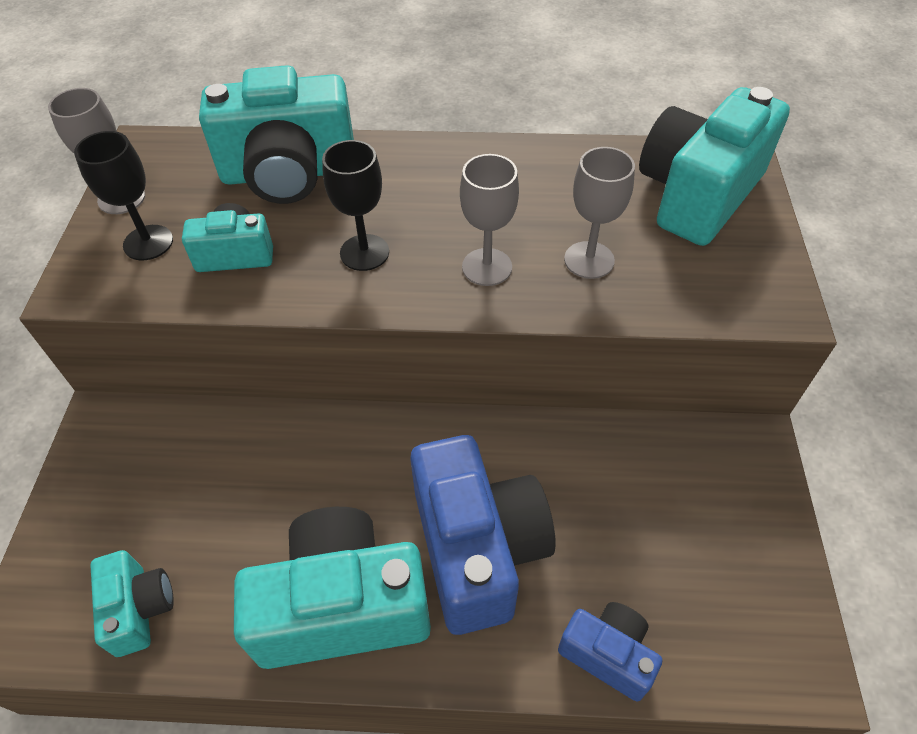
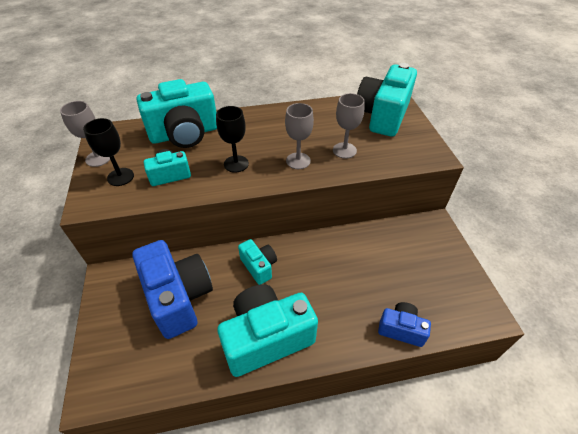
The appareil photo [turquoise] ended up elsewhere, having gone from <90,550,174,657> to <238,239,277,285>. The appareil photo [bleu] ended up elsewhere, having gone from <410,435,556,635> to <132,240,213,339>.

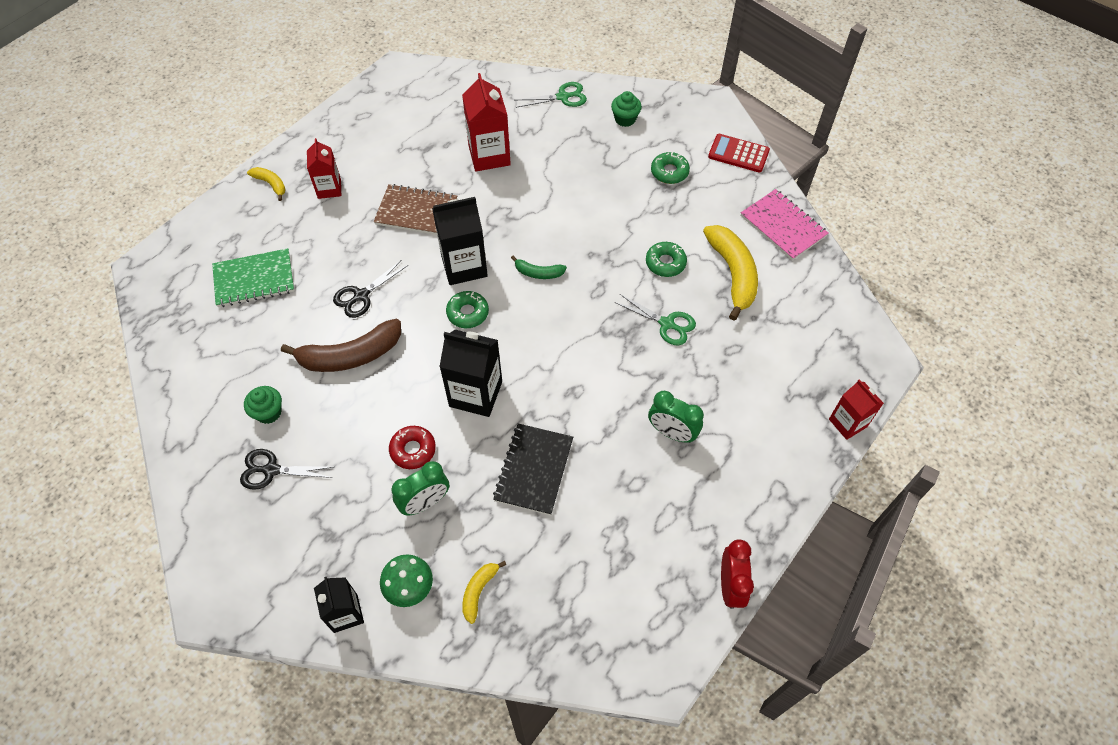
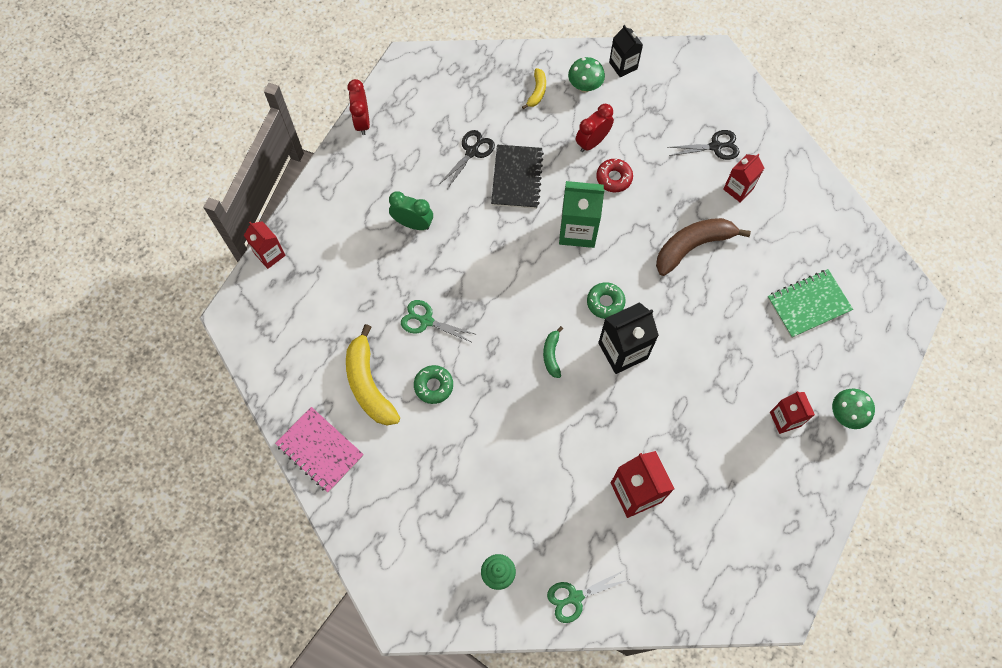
The second view lost the carnet [marron] at <374,184,457,235>. The second view lost the beignet [vert] at <651,152,690,184>. The second view lost the calculatrice [rouge] at <708,134,770,173>. The ciseaux [noir] ended up elsewhere, having gone from <333,260,408,318> to <441,130,495,189>. Where the muffin [vert] stood at <244,386,282,424>, the brique de lait [rouge] came to stand at <723,154,764,203>. Where the banane [jaune] stood at <247,167,286,201>, the champignon [vert] came to stand at <832,389,875,429>. What was the réveil [vert] at <392,461,449,516> turned into the réveil [rouge] at <576,104,614,152>. What was the brique de lait [noir] at <439,330,502,417> turned into the brique de lait [vert] at <559,181,605,248>. The banane [vert] at <511,256,567,279> ended up facing another way, 90 degrees counterclockwise from before.

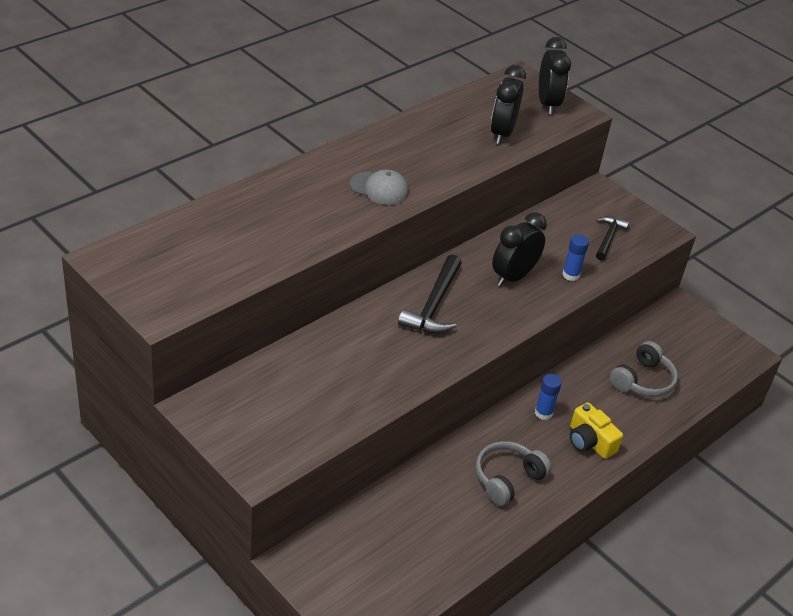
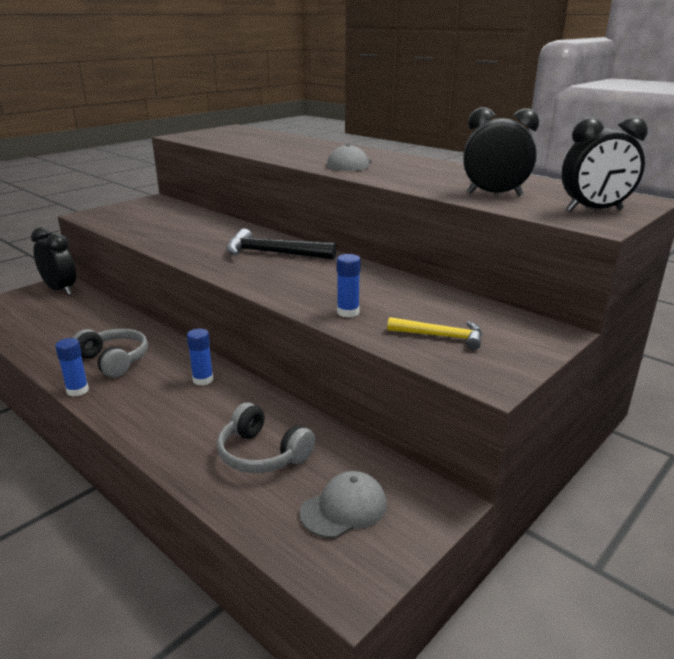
The second view lost the appareil photo [jaune] at <570,402,623,459>. The second view gained the bâton de colle [bleu] at <55,338,89,396>. The second view gained the casquette [gris] at <300,471,387,538>. The réveil [noir] ended up elsewhere, having gone from <492,212,547,286> to <31,227,76,295>. What was the marteau [noir] at <596,216,629,260> turned into the marteau [jaune] at <387,317,482,350>.

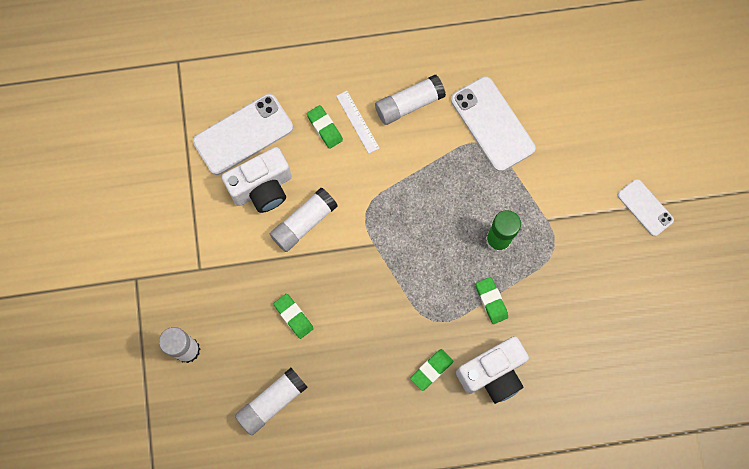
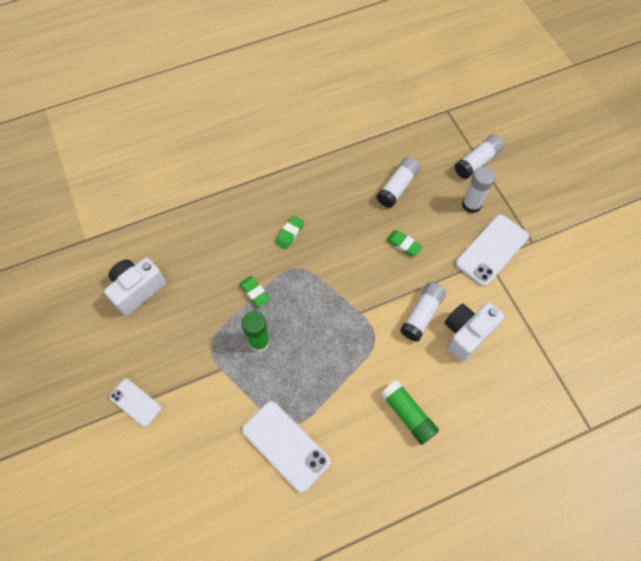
The second view lost the gomme [vert] at <307,105,343,149>. The téléphone [blanc] ended up elsewhere, having gone from <193,94,293,175> to <455,215,529,286>. The bâton de colle [blanc] ended up elsewhere, having gone from <375,75,446,125> to <455,134,504,179>. The appareil photo [blanc] ended up elsewhere, having gone from <456,336,529,404> to <104,257,166,316>. Where the règle [blanc] stood at <336,91,379,154>, the bâton de colle [vert] came to stand at <381,380,439,445>.

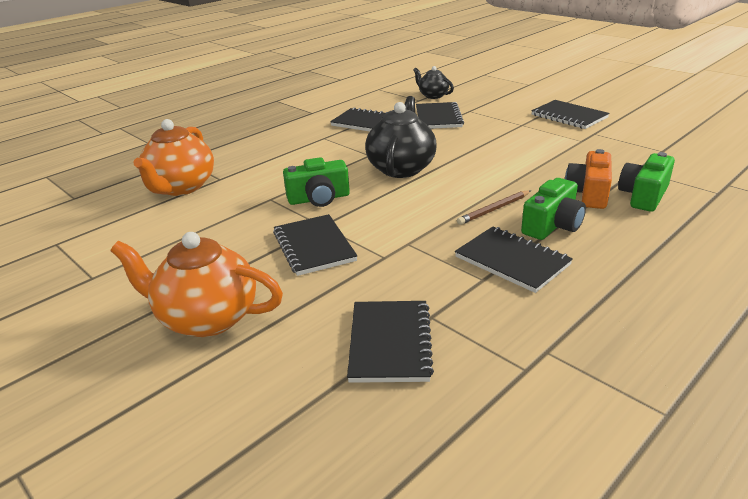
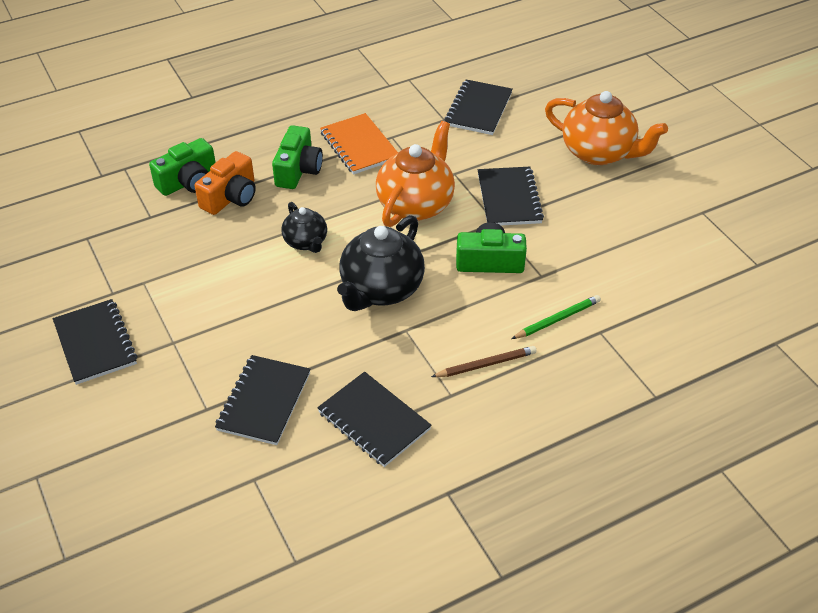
The second view gained the crayon [vert] at <512,295,601,339>. The théière [orange] ended up elsewhere, having gone from <133,119,214,196> to <376,121,455,227>. The théière [noir] ended up elsewhere, having gone from <413,66,454,99> to <281,202,327,253>. The crayon [marron] ended up elsewhere, having gone from <457,190,531,225> to <431,346,536,377>. What was the carnet [noir] at <455,226,573,293> turned into the carnet [orange] at <320,113,398,175>. The appareil photo [vert] at <521,178,586,240> ended up facing another way, 135 degrees clockwise from before.

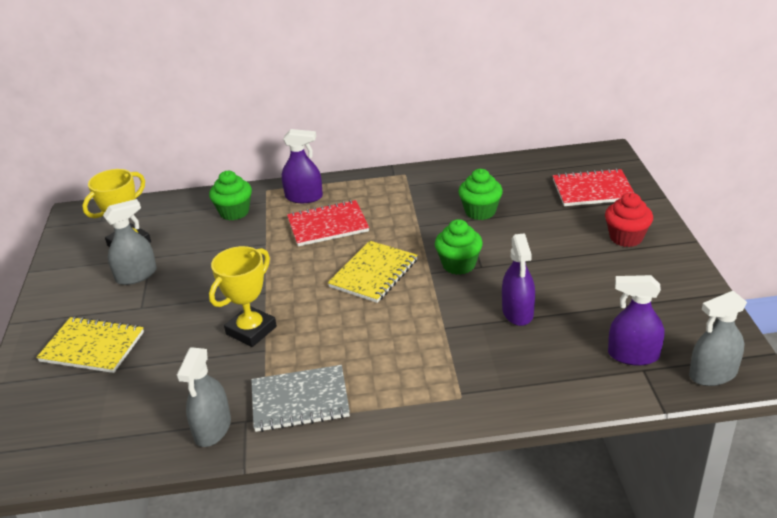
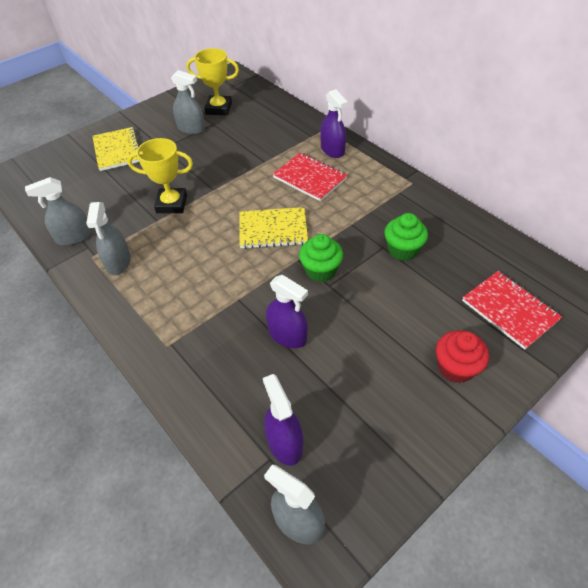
The second view lost the muffin [vert] at <209,171,252,221>. Where the carnet [gris] stood at <251,365,350,432>, the vaporisateur [gris] came to stand at <86,202,131,275>. The vaporisateur [violet] at <502,233,535,326> ended up facing another way, 105 degrees counterclockwise from before.

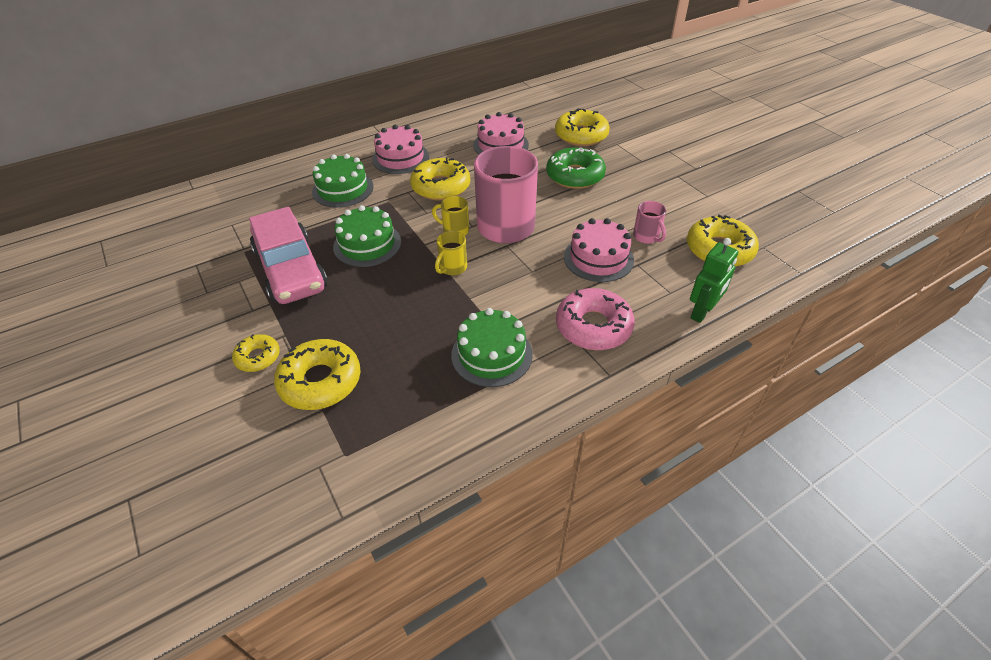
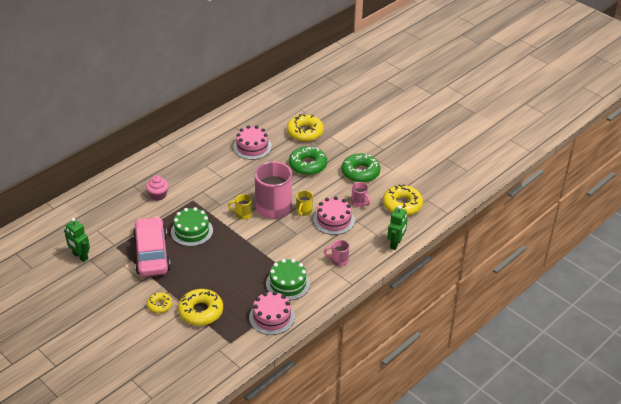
The second view lost the beignet [jaune] at <410,158,470,201>. The second view gained the robot [vert] at <64,218,90,262>. The second view gained the beignet [vert] at <342,153,380,182>. The gâteau [rose] ended up elsewhere, having gone from <372,125,429,174> to <249,291,295,335>. The tasse [jaune] ended up elsewhere, having gone from <435,231,467,275> to <296,190,313,216>. Where the gâteau [vert] stood at <312,154,374,208>, the muffin [rose] came to stand at <146,175,169,201>. Where the beignet [rose] stood at <556,288,635,350>, the tasse [rose] came to stand at <324,240,349,266>. The voiture [rose] at <249,207,327,304> ended up facing another way, 150 degrees counterclockwise from before.

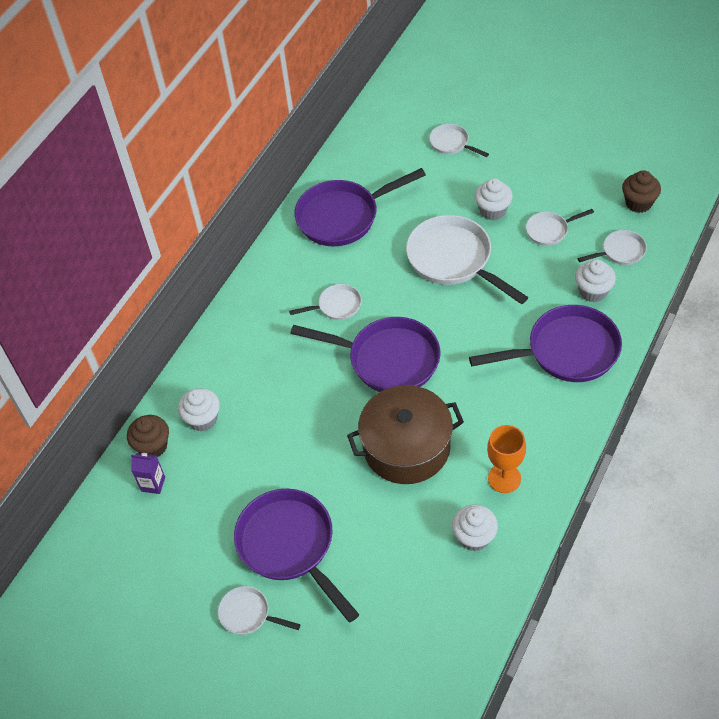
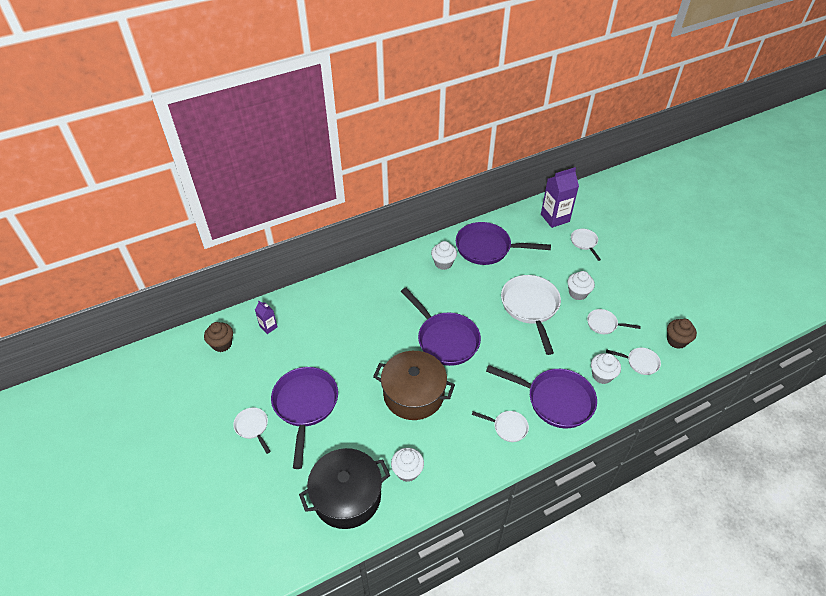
The second view lost the verre à pied [orange] at <487,425,526,493>. The second view gained the marmite [noir] at <299,448,390,529>. The second view gained the brique de lait [violet] at <541,167,579,228>. The muffin [marron] ended up elsewhere, having gone from <127,415,169,457> to <204,322,233,352>. The muffin [blanc] ended up elsewhere, having gone from <178,388,220,431> to <431,241,457,270>. The poêle [blanc] ended up elsewhere, having gone from <289,284,362,320> to <472,411,529,442>.

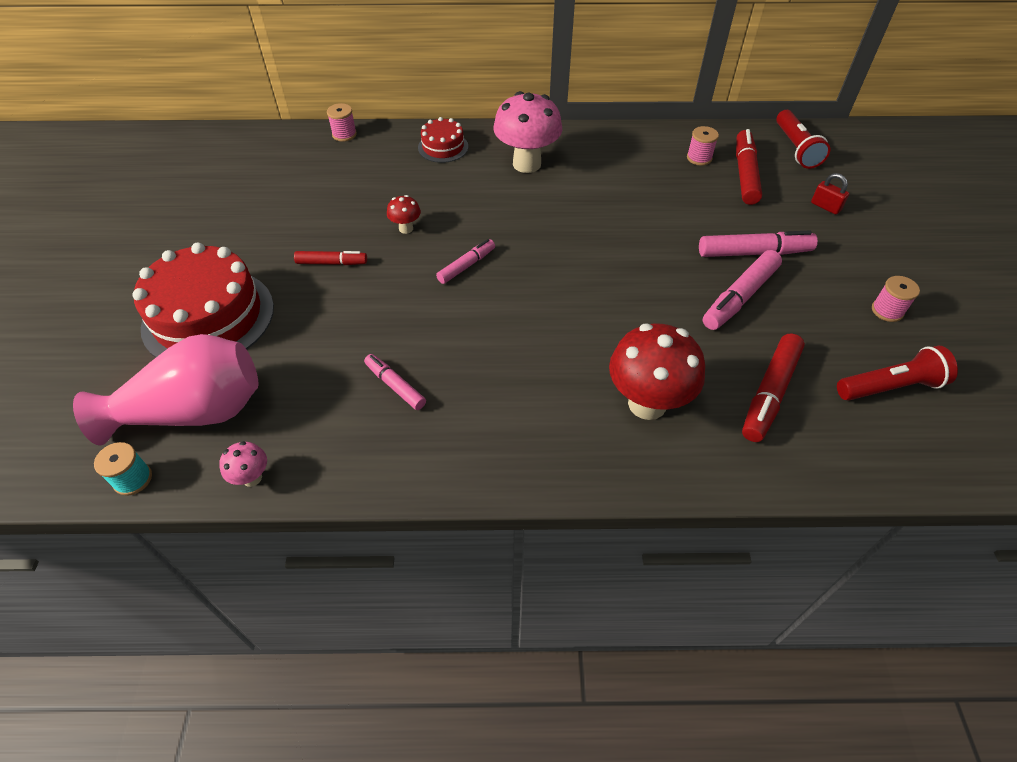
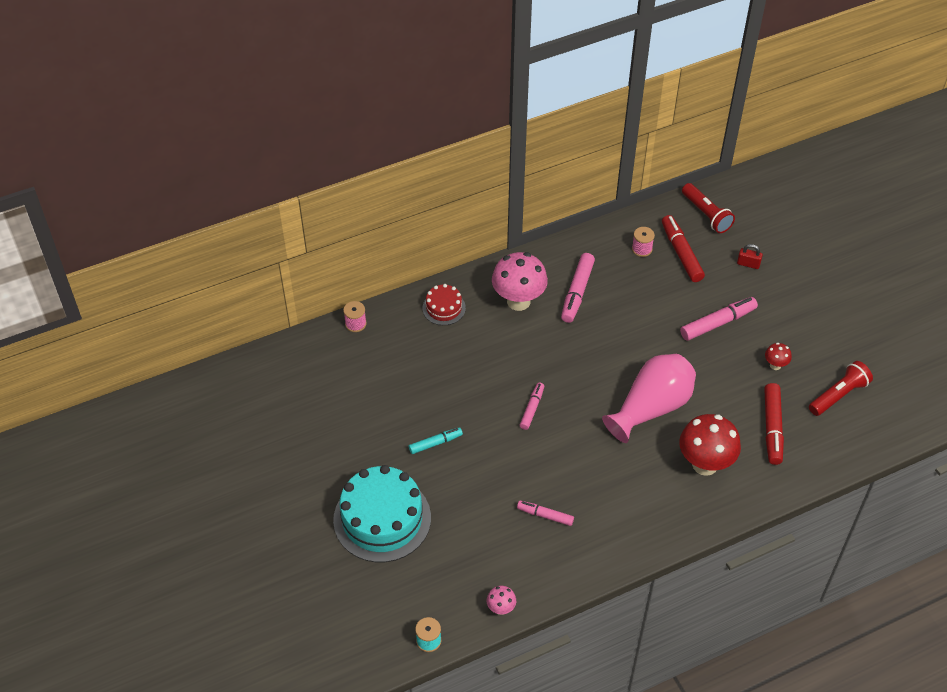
The second view lost the bobine [rose] at <872,276,920,322>. The vase [rose] ended up elsewhere, having gone from <73,334,258,446> to <602,354,696,443>. The champignon [rouge] ended up elsewhere, having gone from <387,195,421,234> to <765,343,792,370>. The feutre [rose] ended up elsewhere, having gone from <703,250,782,330> to <561,253,595,323>. What was the gâteau [rouge] at <132,243,274,357> turned into the gâteau [turquoise] at <333,465,431,562>. What was the feutre [rouge] at <294,251,367,265> turned into the feutre [turquoise] at <409,427,463,454>.

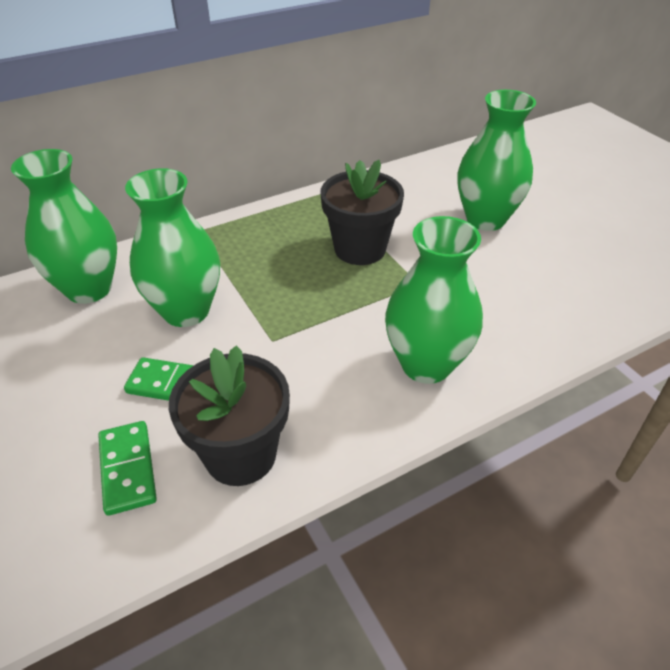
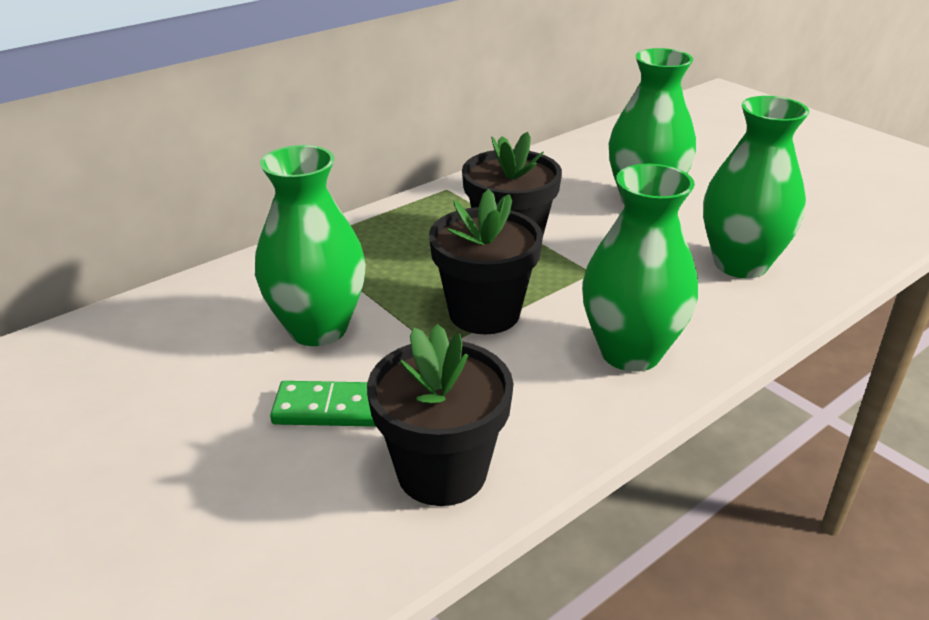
The second view lost the domino [vert] at <98,421,157,516>. The second view gained the pot de fleurs [noir] at <429,189,543,334>. The vase [vert] ended up elsewhere, having gone from <11,149,117,304> to <703,96,809,279>.

